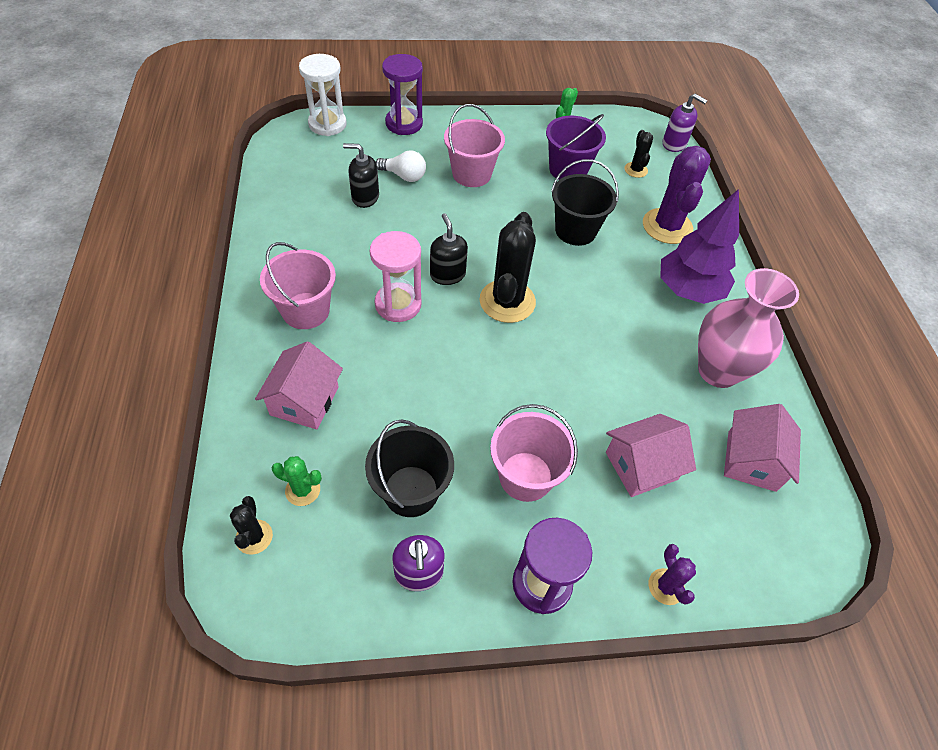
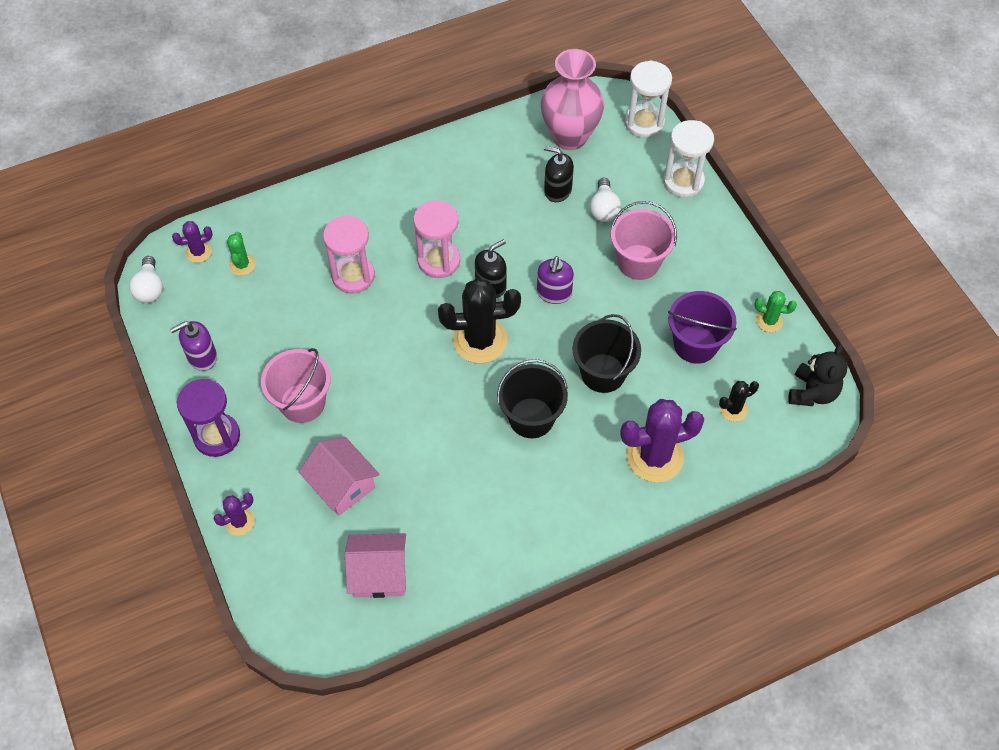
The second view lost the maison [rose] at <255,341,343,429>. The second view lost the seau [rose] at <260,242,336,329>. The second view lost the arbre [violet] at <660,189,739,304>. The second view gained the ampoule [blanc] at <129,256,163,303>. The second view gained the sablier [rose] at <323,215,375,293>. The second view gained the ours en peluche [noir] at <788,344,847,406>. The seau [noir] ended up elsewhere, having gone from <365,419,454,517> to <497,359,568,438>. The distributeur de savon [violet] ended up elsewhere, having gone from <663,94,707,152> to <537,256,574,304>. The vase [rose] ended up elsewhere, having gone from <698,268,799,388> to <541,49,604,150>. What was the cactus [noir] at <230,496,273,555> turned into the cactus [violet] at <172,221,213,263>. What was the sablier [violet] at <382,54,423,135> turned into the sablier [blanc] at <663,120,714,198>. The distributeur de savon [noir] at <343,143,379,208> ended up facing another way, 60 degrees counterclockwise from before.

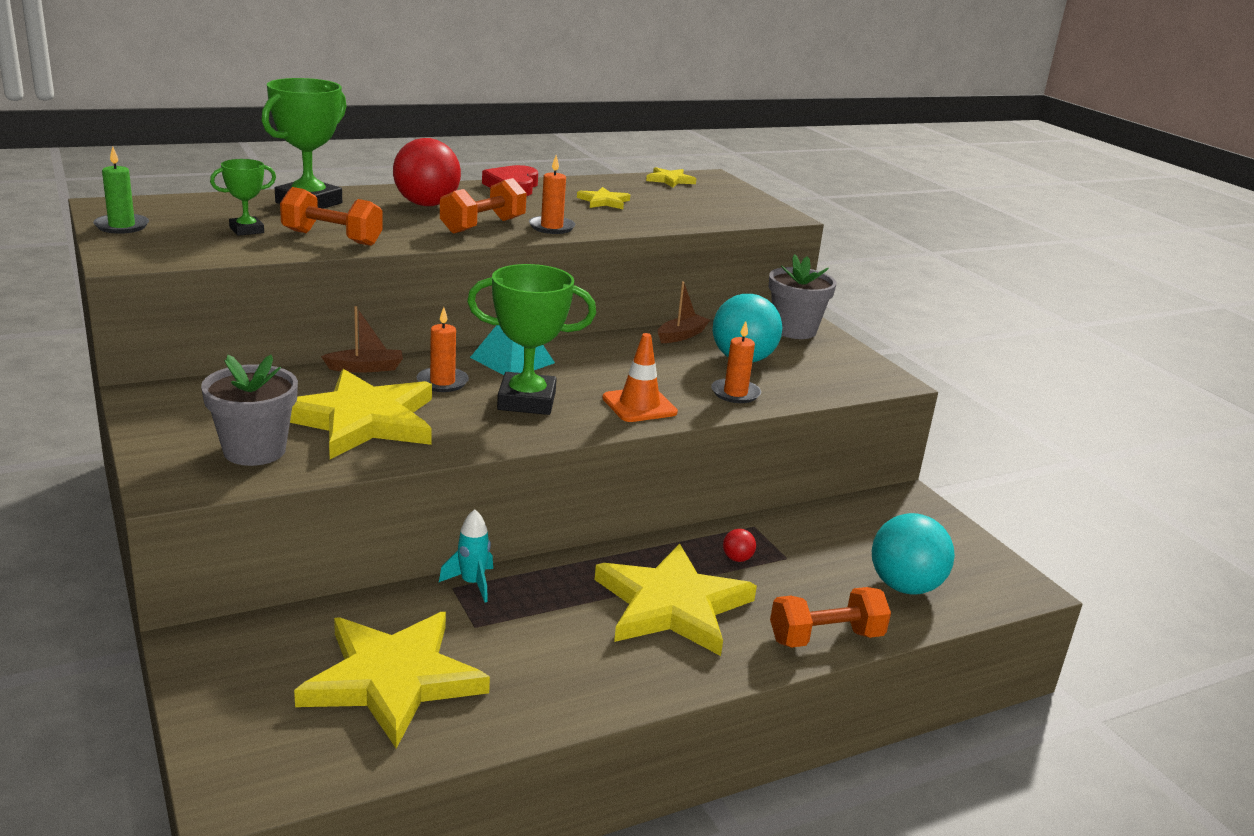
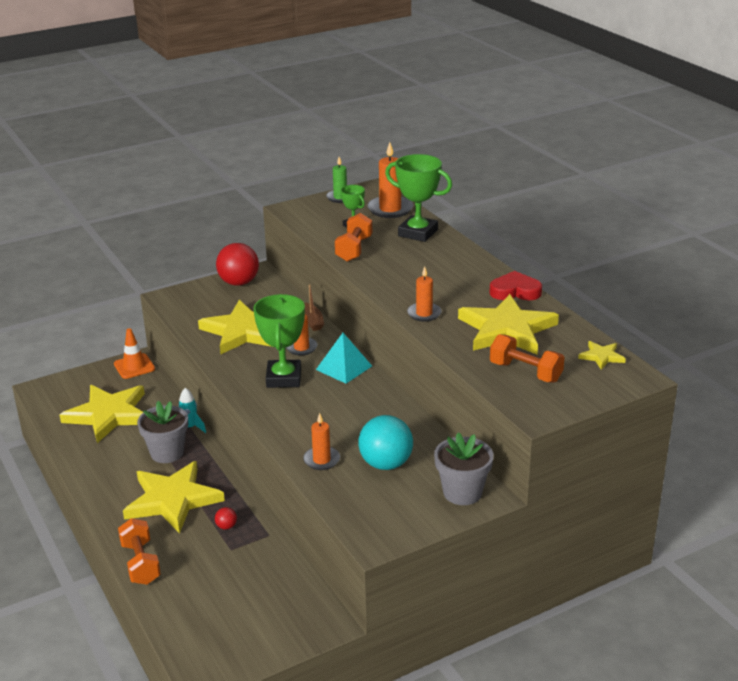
The second view lost the bateau [marron] at <658,281,710,343>. The second view lost the balle [turquoise] at <872,513,955,595>. The second view gained the bougie [orange] at <367,142,413,218>. The pot de fleurs [gris] ended up elsewhere, having gone from <201,355,298,466> to <137,401,188,463>. The balle [rouge] ended up elsewhere, having gone from <393,138,461,206> to <216,243,259,286>. The haltère [orange] ended up elsewhere, having gone from <440,178,527,234> to <490,334,565,383>. The cône de chantier [orange] ended up elsewhere, having gone from <602,333,678,422> to <114,328,155,379>. The size of the étoile [jaune] at <577,187,630,209> changed by a factor of 2.28.

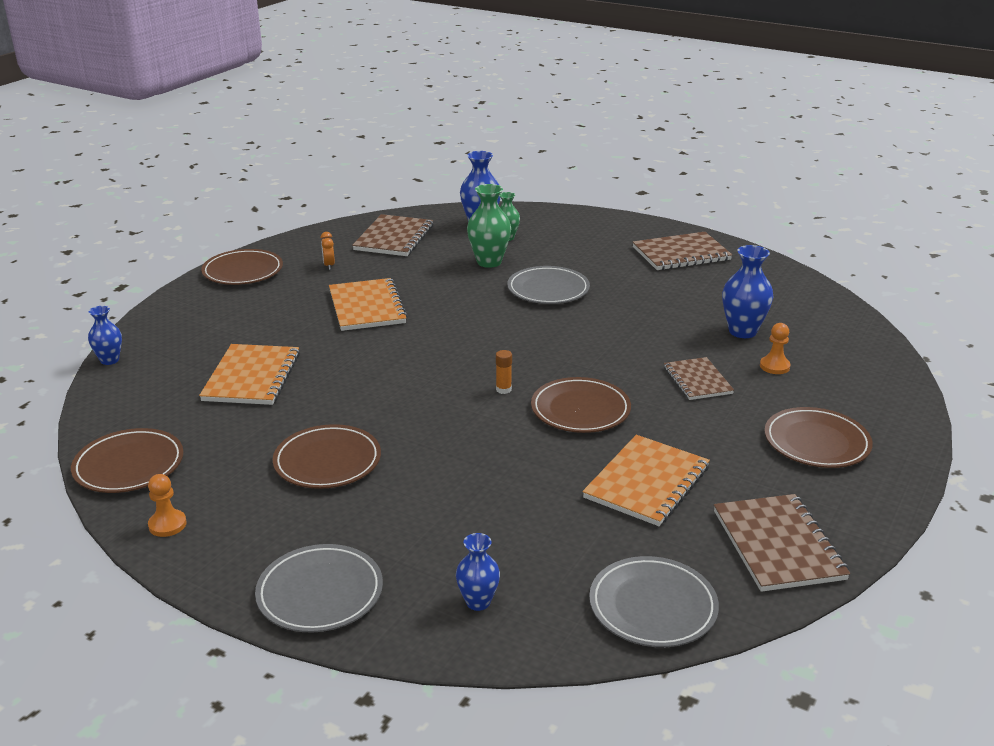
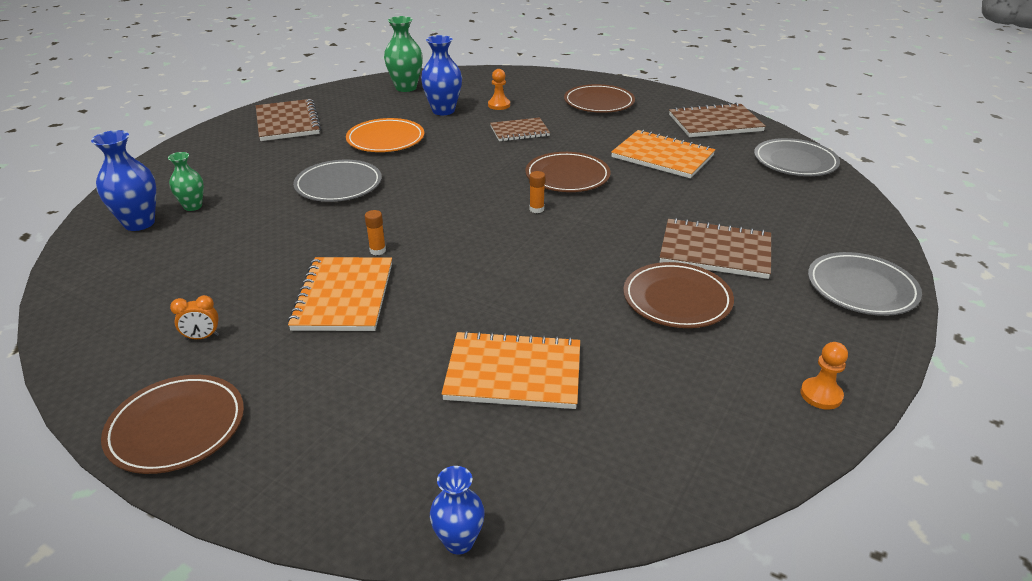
The second view lost the assiette [marron] at <71,428,184,493>. The second view lost the vase [bleu] at <456,533,500,611>. The second view gained the assiette [orange] at <346,118,424,152>. The second view gained the bâton de colle [orange] at <365,210,386,255>. The carnet [marron] ended up elsewhere, having gone from <352,214,433,256> to <660,218,771,279>. The vase [vert] ended up elsewhere, having gone from <467,184,511,268> to <384,16,423,92>. The carnet [orange] at <329,278,408,331> ended up facing another way, 75 degrees counterclockwise from before.

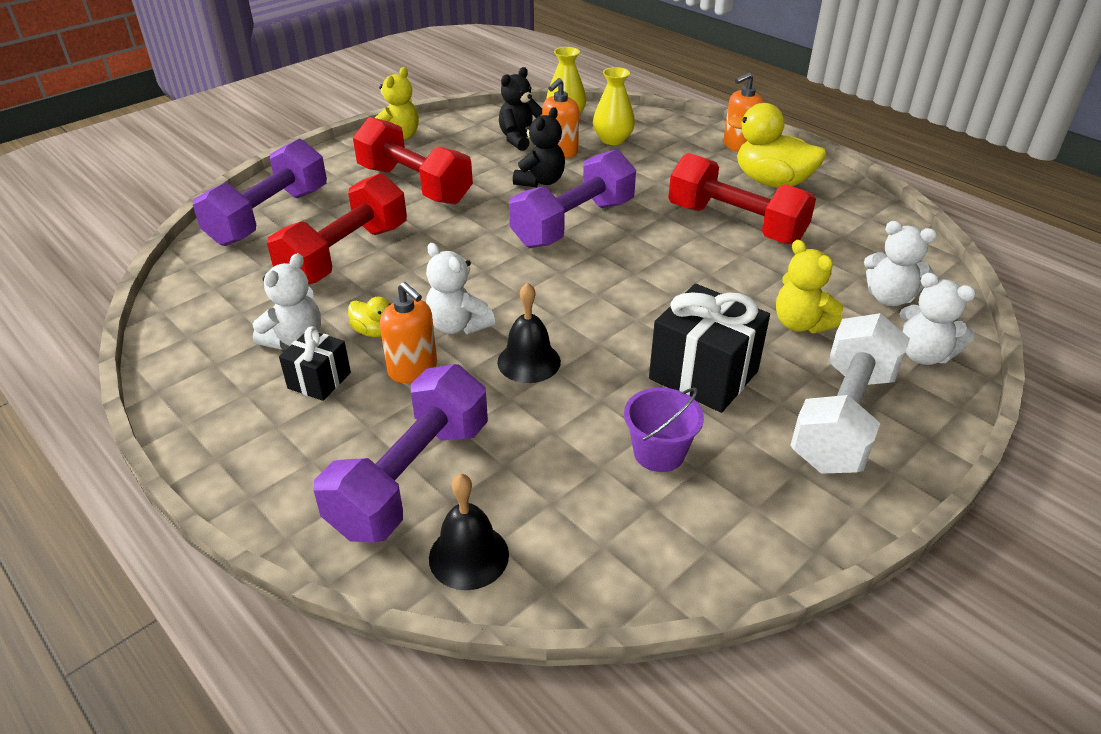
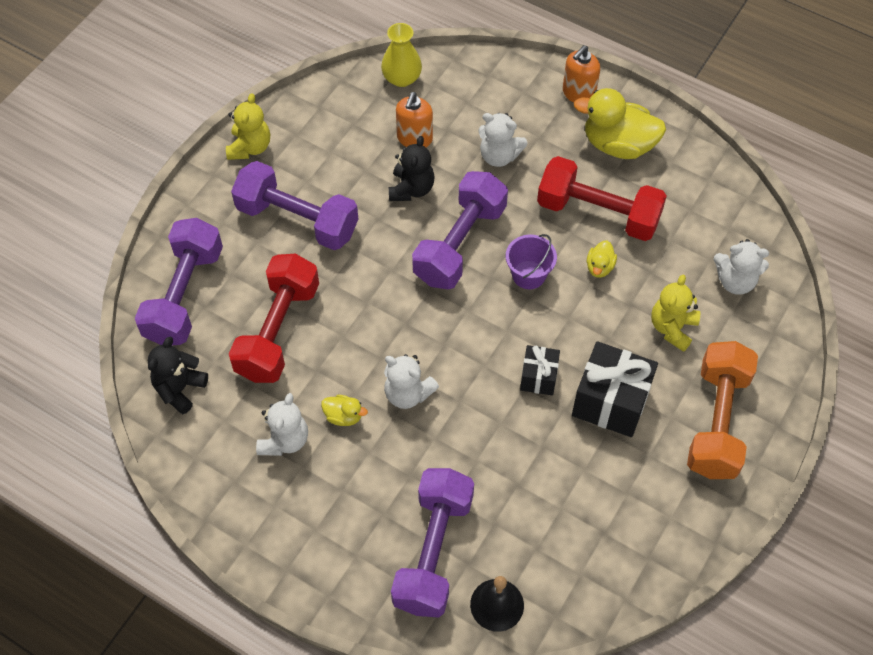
The second view lost the distributeur de savon [orange] at <380,282,437,383>. The second view lost the cloche [noir] at <497,282,561,383>. The second view lost the vase [jaune] at <593,67,635,145>. The second view gained the canard [jaune] at <587,240,617,278>. The cadeau [noir] ended up elsewhere, having gone from <279,327,351,401> to <520,345,560,395>. The ours en peluche [noir] ended up elsewhere, having gone from <499,67,542,151> to <148,337,208,414>. The seau [violet] ended up elsewhere, having gone from <624,387,704,472> to <506,234,557,289>. The ours en peluche [blanc] ended up elsewhere, having gone from <900,273,976,365> to <478,113,527,167>. What was the haltère [rouge] at <353,117,473,204> turned into the haltère [violet] at <231,161,358,250>. What was the haltère [blanc] at <790,313,910,474> turned into the haltère [orange] at <687,341,758,479>. The ours en peluche [jaune] at <776,240,843,333> ended up facing another way, 75 degrees clockwise from before.

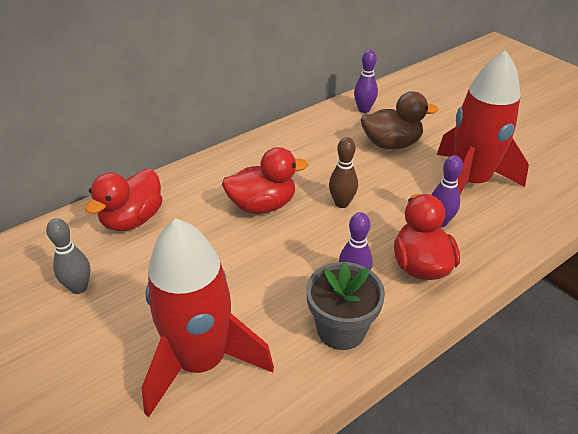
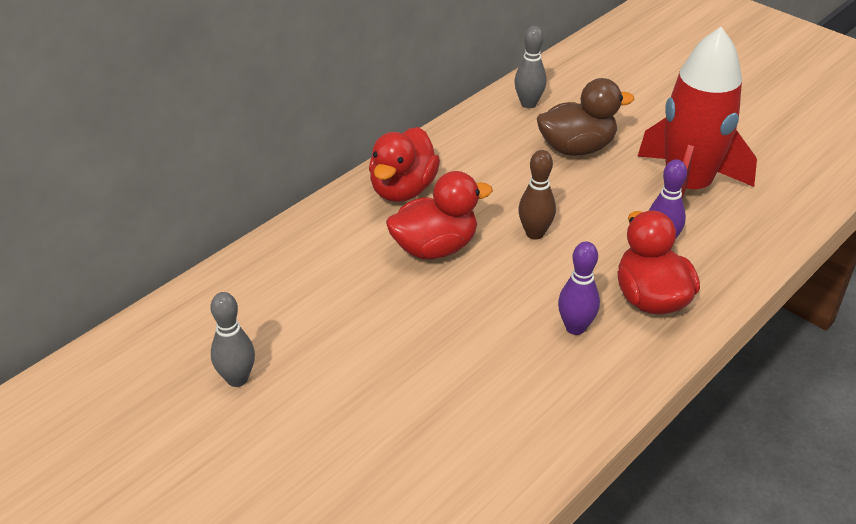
The second view lost the fusée [rouge] at <142,218,274,417>. The second view lost the pot de fleurs [gris] at <306,262,385,350>. The canard [rouge] ended up elsewhere, having gone from <85,169,163,231> to <369,127,440,202>. What was the quille [violet] at <354,50,378,113> turned into the quille [gris] at <514,26,547,108>.

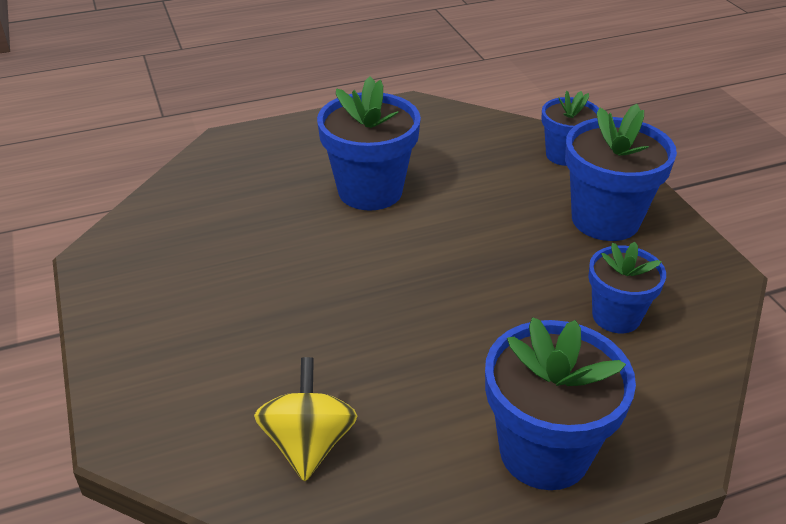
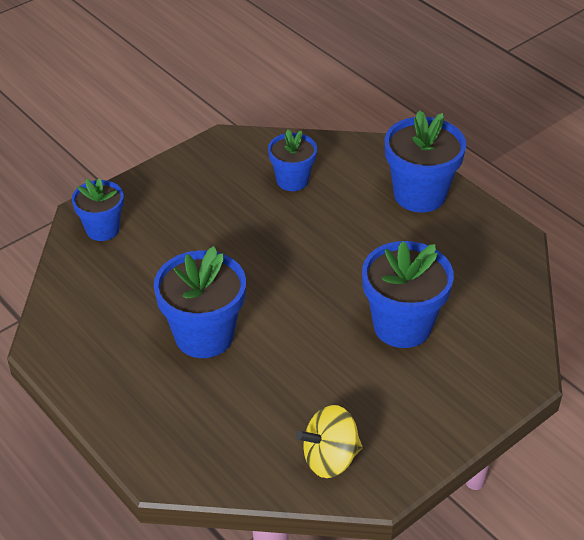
The toupie [jaune] ended up elsewhere, having gone from <254,357,357,482> to <296,405,363,478>. The pot de fleurs [bleu] ended up elsewhere, having gone from <565,104,677,241> to <362,241,454,348>.

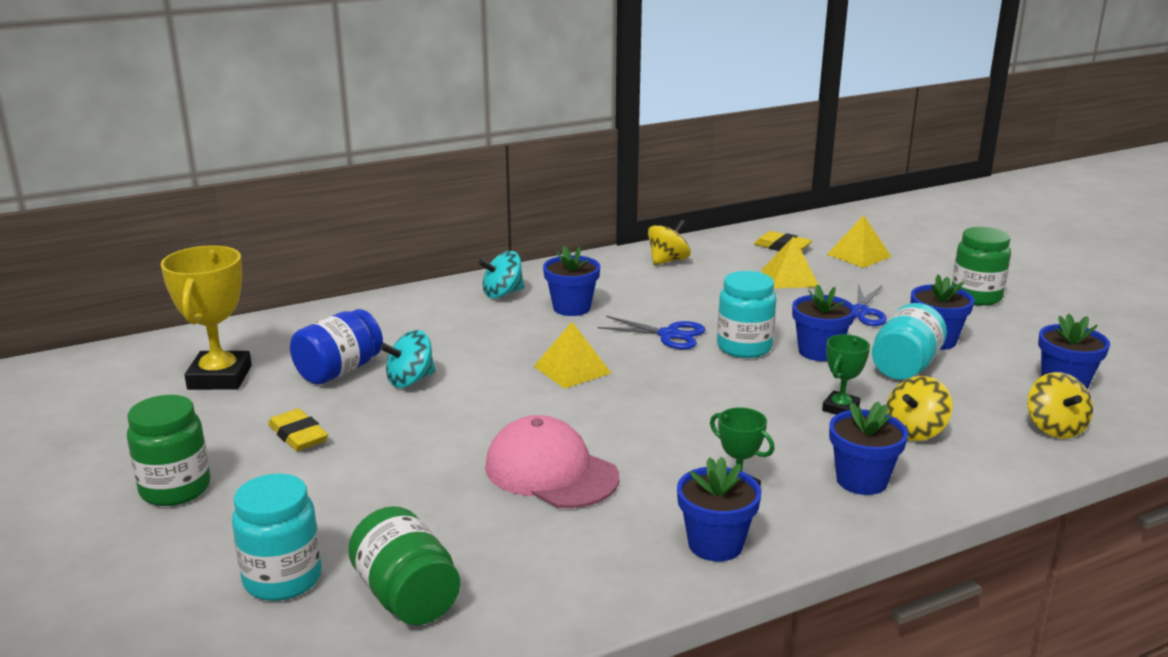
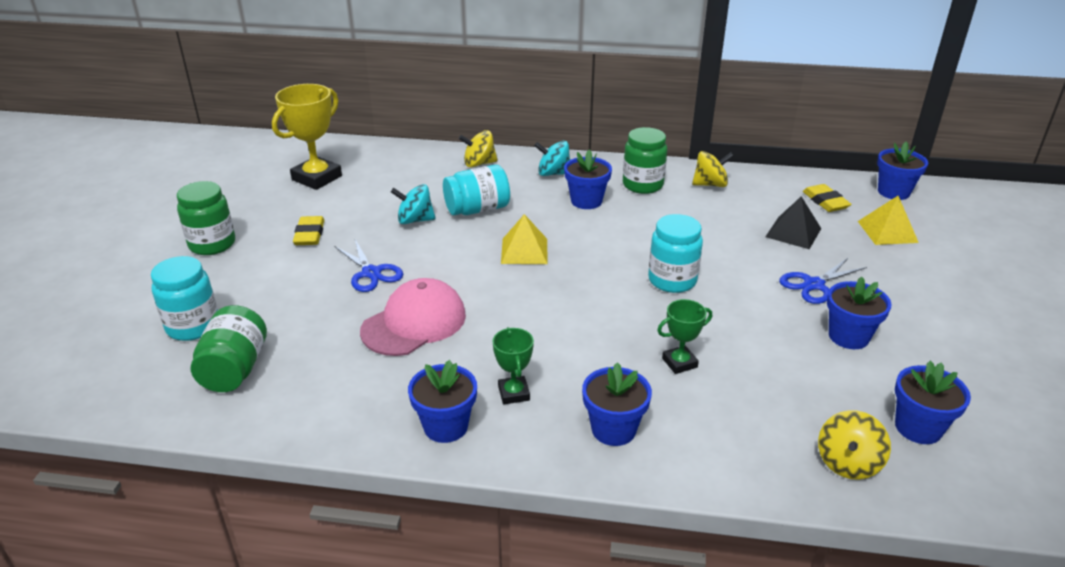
The second view lost the bocal [bleu] at <290,309,383,385>. The ciseaux [bleu] ended up elsewhere, having gone from <598,316,706,350> to <335,240,403,292>. The pot de fleurs [bleu] ended up elsewhere, having gone from <792,284,856,361> to <877,142,928,200>. The bocal [turquoise] ended up elsewhere, having gone from <872,303,947,379> to <443,165,510,215>. The toupie [jaune] ended up elsewhere, having gone from <887,376,953,441> to <459,130,498,167>. The bocal [vert] ended up elsewhere, having gone from <951,227,1011,306> to <623,127,667,194>. What was the pyramide [jaune] at <762,236,819,289> turned into the pyramide [noir] at <765,196,821,249>. The casquette [rose] at <485,415,619,508> ended up facing another way, 60 degrees clockwise from before.

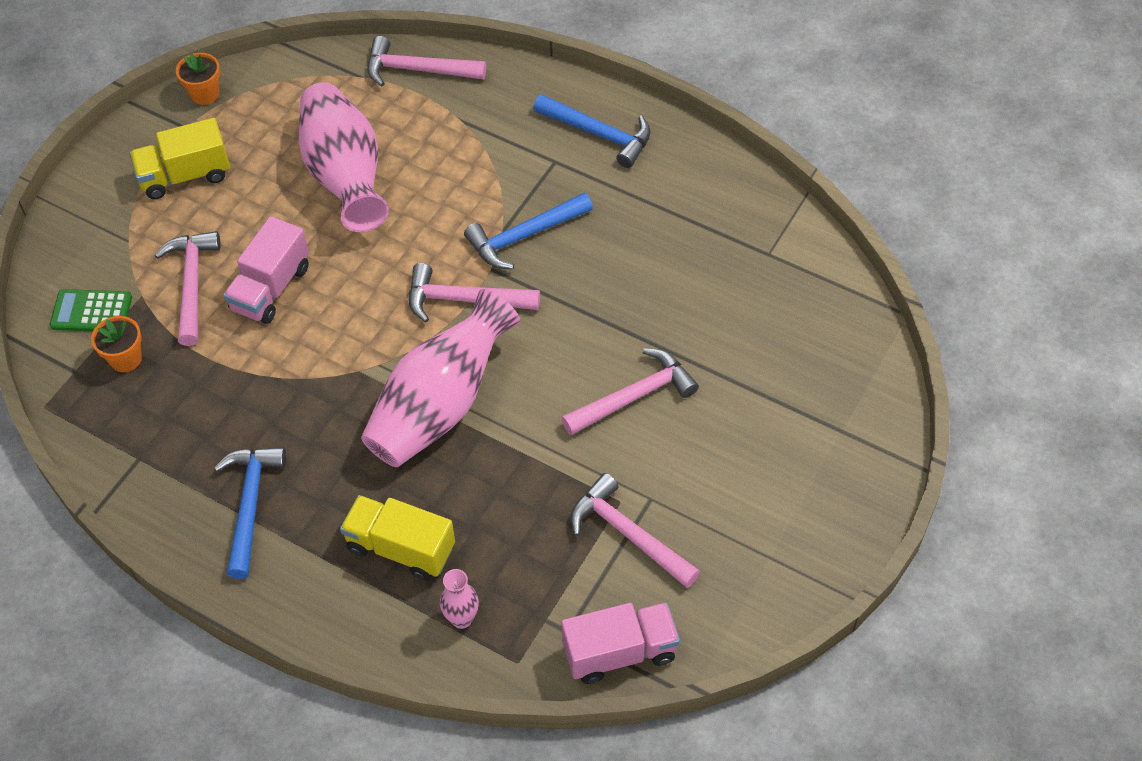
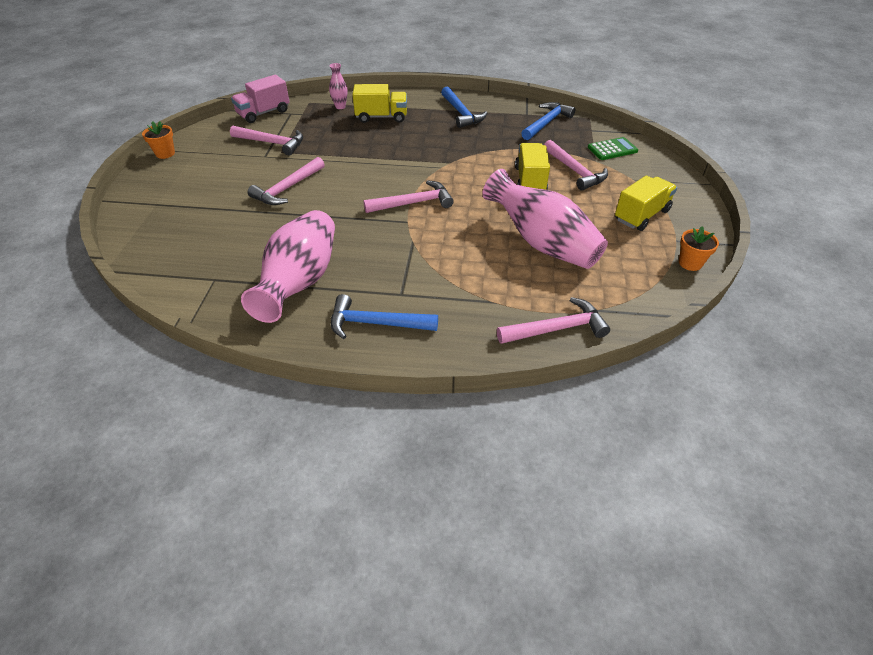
The pot de fleurs [orange] ended up elsewhere, having gone from <91,316,142,372> to <142,121,175,159>. The vase [rose] ended up elsewhere, having gone from <361,289,520,467> to <241,210,335,323>. The marteau [bleu] ended up elsewhere, having gone from <464,193,593,269> to <522,102,576,140>. What was the camion [rose] at <223,216,309,324> turned into the camion [jaune] at <515,143,550,190>.

